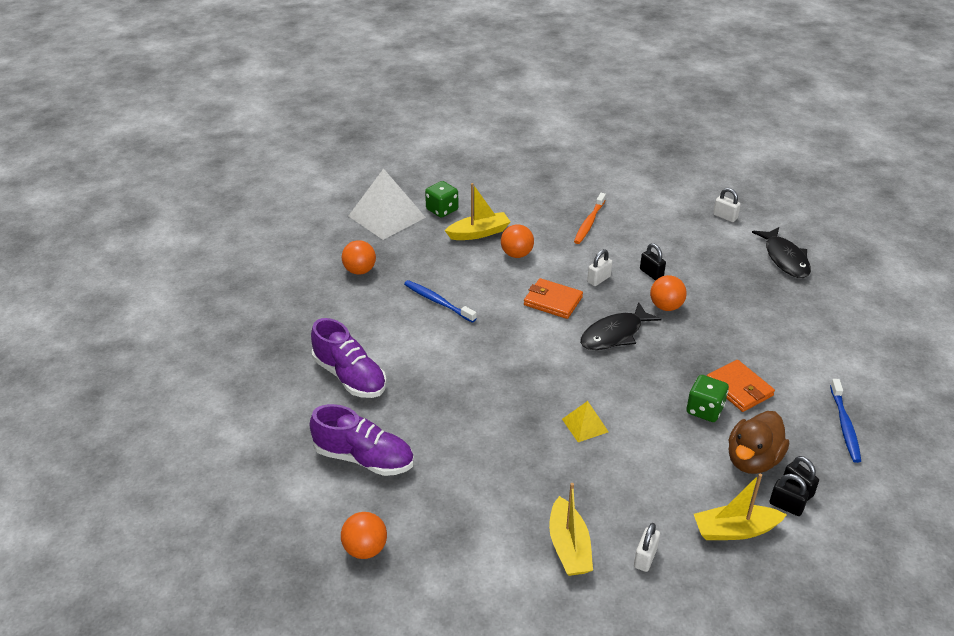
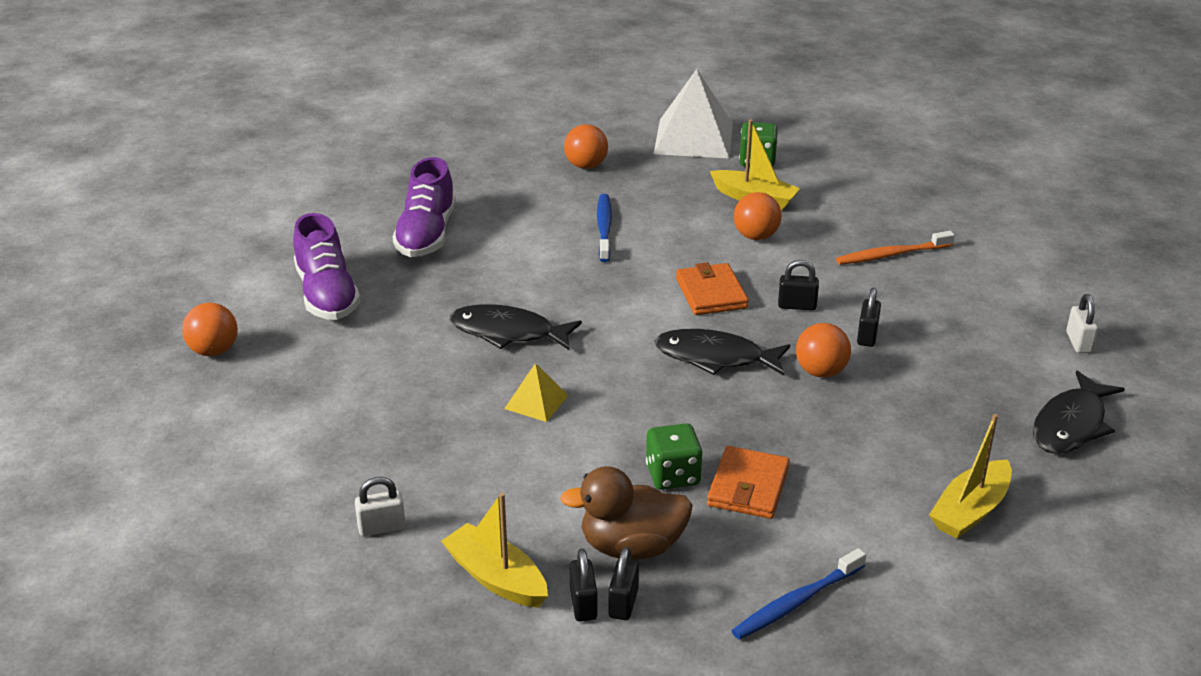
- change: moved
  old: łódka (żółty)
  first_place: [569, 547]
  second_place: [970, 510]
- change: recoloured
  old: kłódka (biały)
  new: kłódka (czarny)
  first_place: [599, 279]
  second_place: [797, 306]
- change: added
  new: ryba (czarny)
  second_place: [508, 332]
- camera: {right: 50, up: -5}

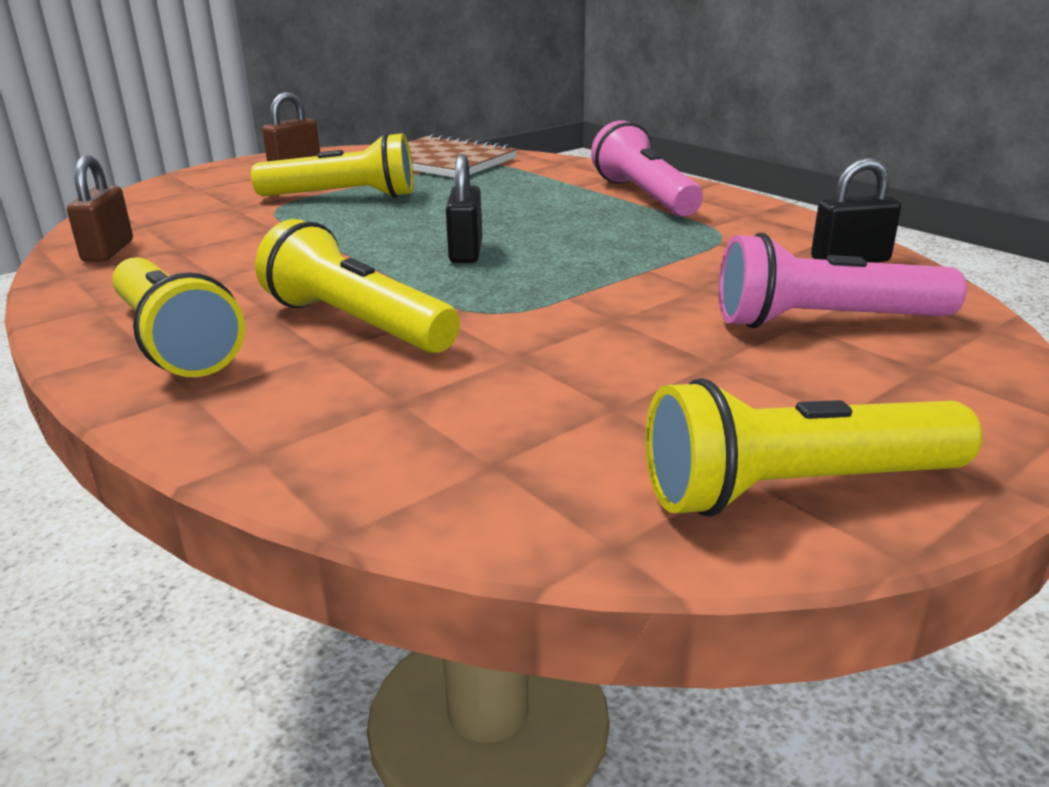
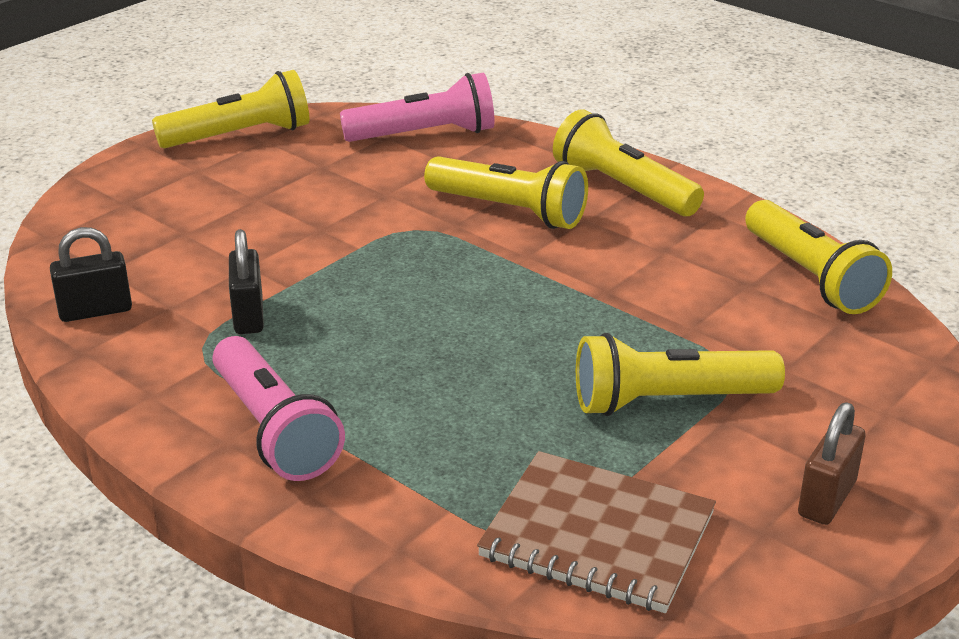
- change: replaced
  old: kłódka (brązowy)
  new: latarka (żółty)
  first_place: [108, 251]
  second_place: [810, 277]
- change: moved
  old: kłódka (czarny)
  first_place: [466, 252]
  second_place: [248, 316]
- change: moved
  old: latarka (różowy)
  first_place: [824, 321]
  second_place: [424, 135]
- camera: {right: 170, up: 5}

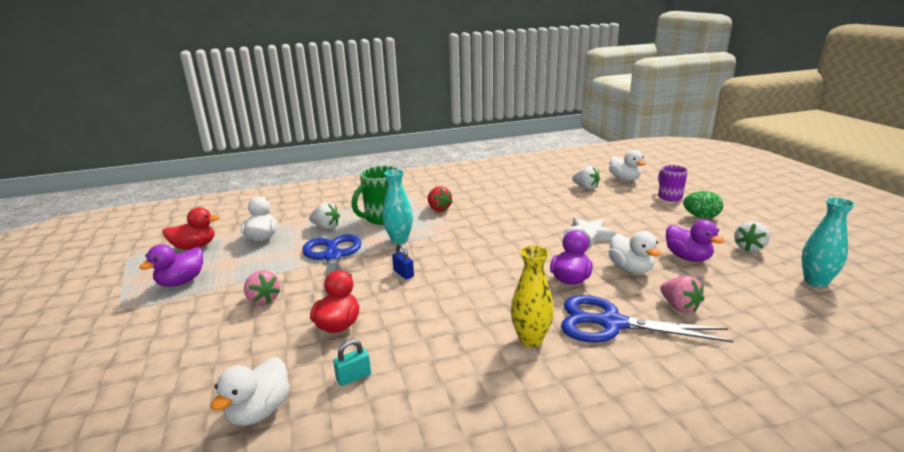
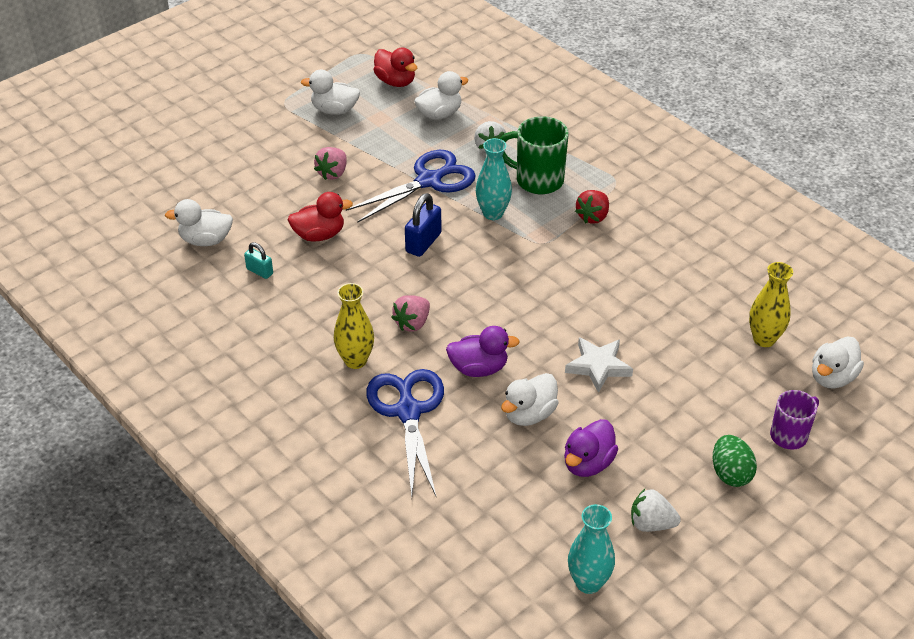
- change: recoloured
  old: kaczka (fioletowy)
  new: kaczka (biały)
  first_place: [181, 282]
  second_place: [334, 110]
- change: resized
  old: kłódka (niebieski)
  first_place: [403, 274]
  second_place: [423, 242]
  factor: 1.63
- change: replaced
  old: truskawka (biały)
  new: wazon (żółty)
  first_place: [586, 187]
  second_place: [764, 339]
- change: moved
  old: truskawka (różowy)
  first_place: [679, 307]
  second_place: [412, 323]
- camera: {right: 65, up: 20}

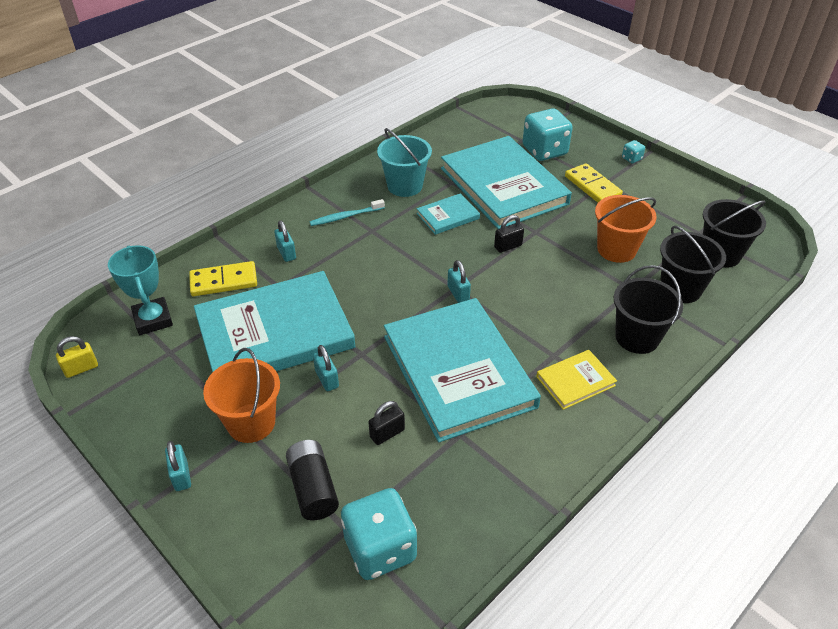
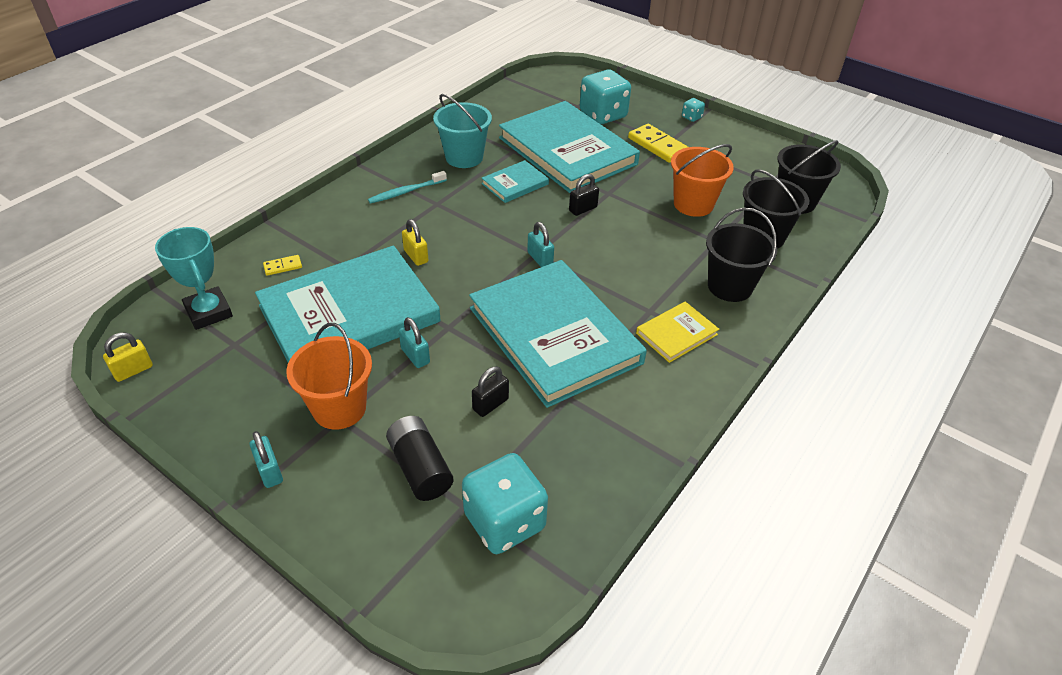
- change: resized
  old: kostka domina (żółty)
  first_place: [224, 281]
  second_place: [283, 266]
  factor: 0.5
- change: removed
  old: kłódka (turkusowy)
  first_place: [286, 253]
- change: added
  new: kłódka (żółty)
  second_place: [416, 256]
- camera: {right: -10, up: 0}

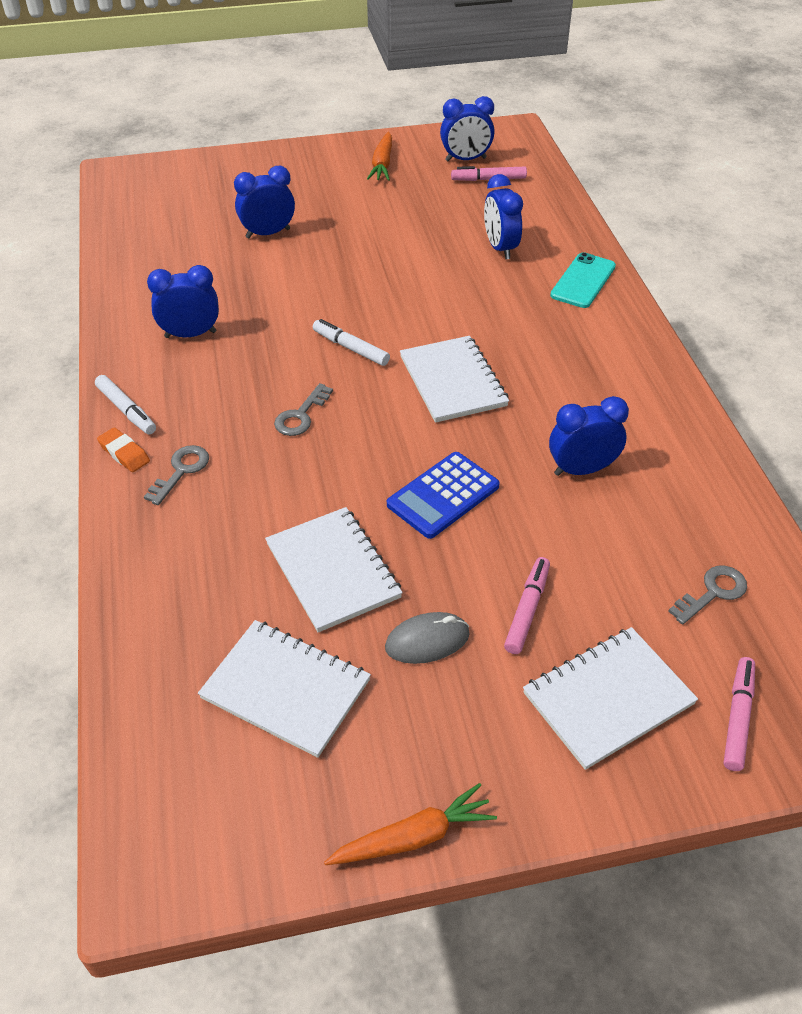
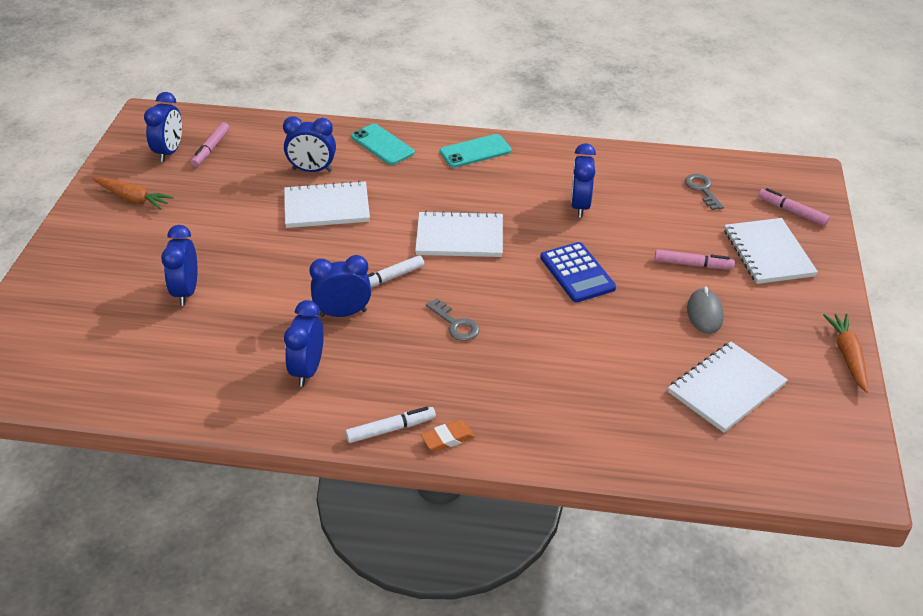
- change: removed
  old: klucz (szary)
  first_place: [181, 471]
- change: moved
  old: zeszyt (biały)
  first_place: [333, 570]
  second_place: [326, 207]
- change: turned
  old: flamaster (różowy)
  first_place: [527, 610]
  second_place: [692, 264]
  degrees: 150
- change: added
  new: budzik (niebieski)
  second_place: [343, 313]
- change: added
  new: telefon (turkusowy)
  second_place: [475, 151]
- camera: {right: -70, up: -5}

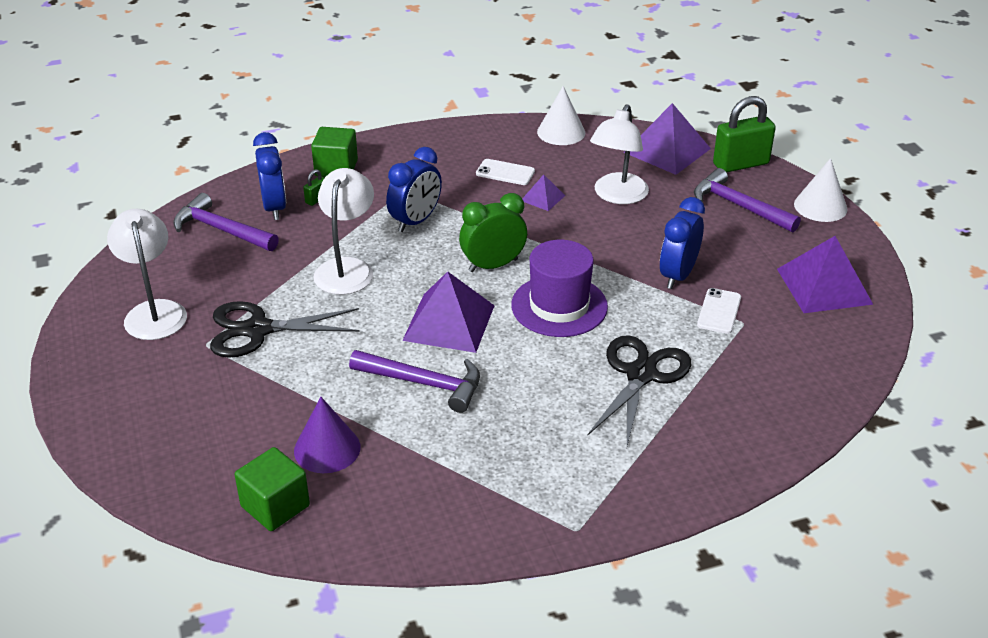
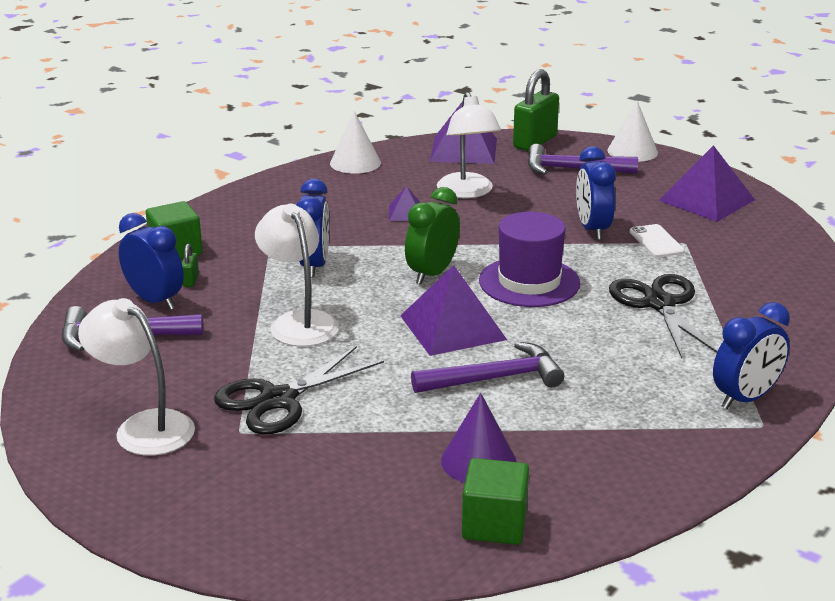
- change: removed
  old: telefon (biały)
  first_place: [505, 172]
- change: added
  new: budzik (niebieski)
  second_place: [745, 398]
- camera: {right: -35, up: -10}

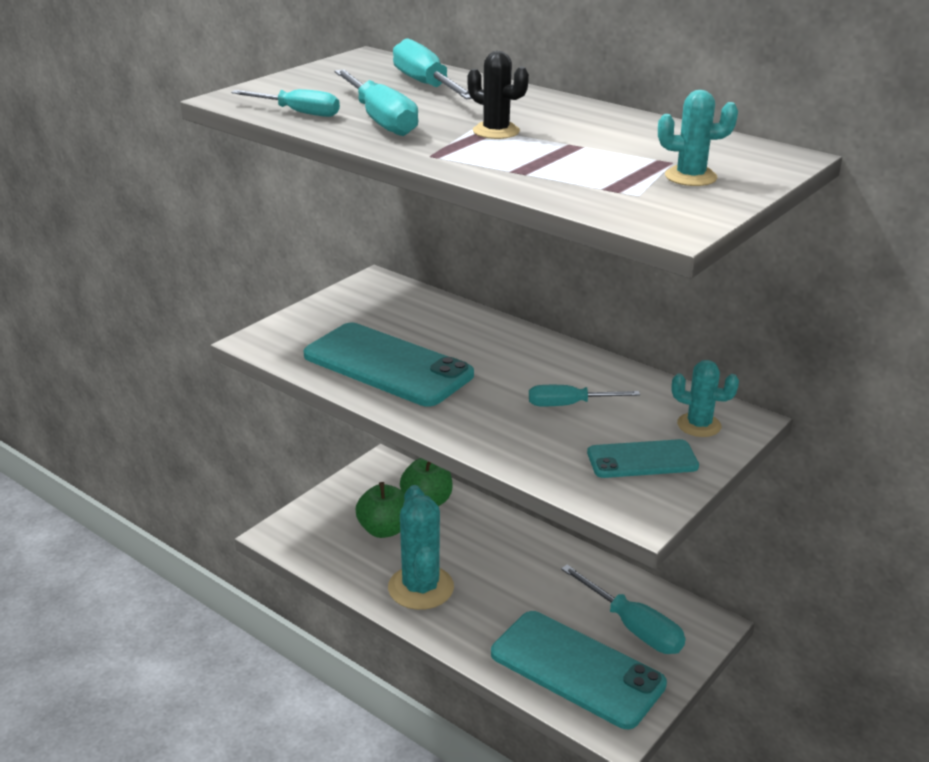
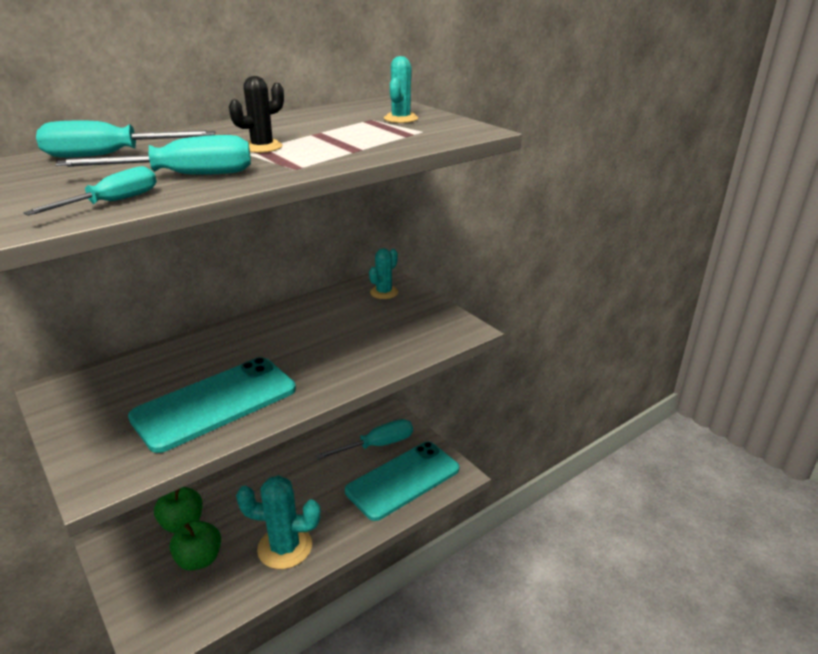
- change: removed
  old: śrubokręt (turkusowy)
  first_place: [569, 405]
- change: removed
  old: telefon (turkusowy)
  first_place: [642, 460]
- camera: {right: -75, up: 0}

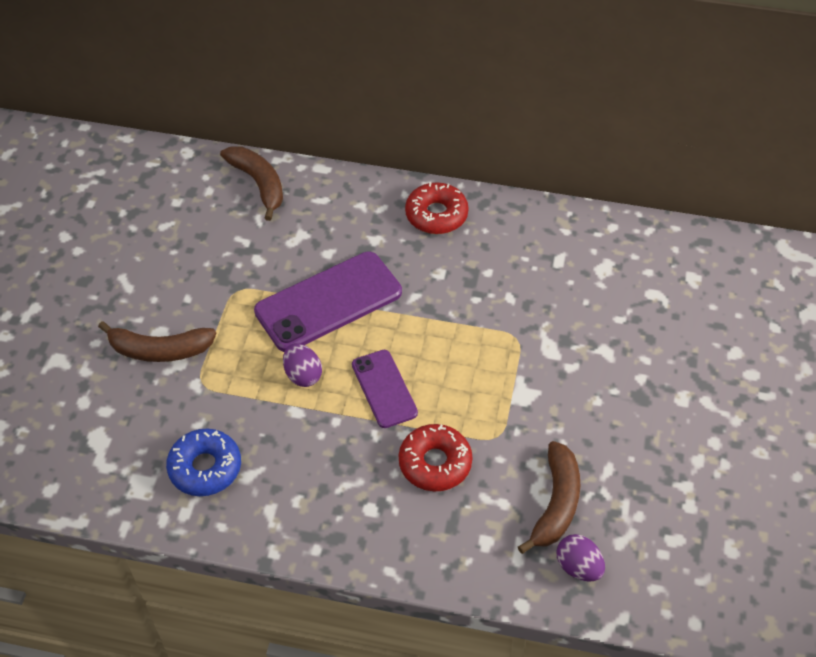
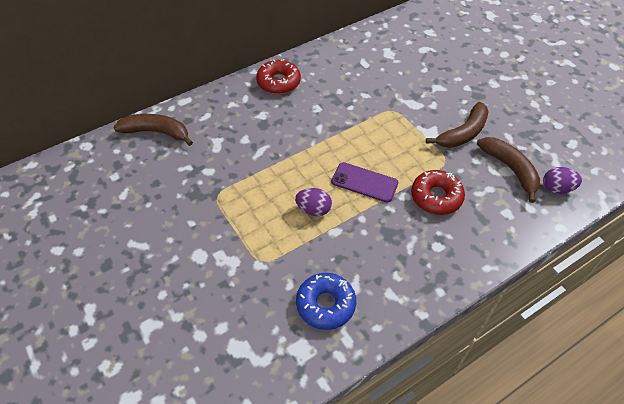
- change: moved
  old: banan (brązowy)
  first_place: [159, 350]
  second_place: [463, 133]
- change: removed
  old: telefon (fioletowy)
  first_place: [328, 302]
- camera: {right: -45, up: 0}

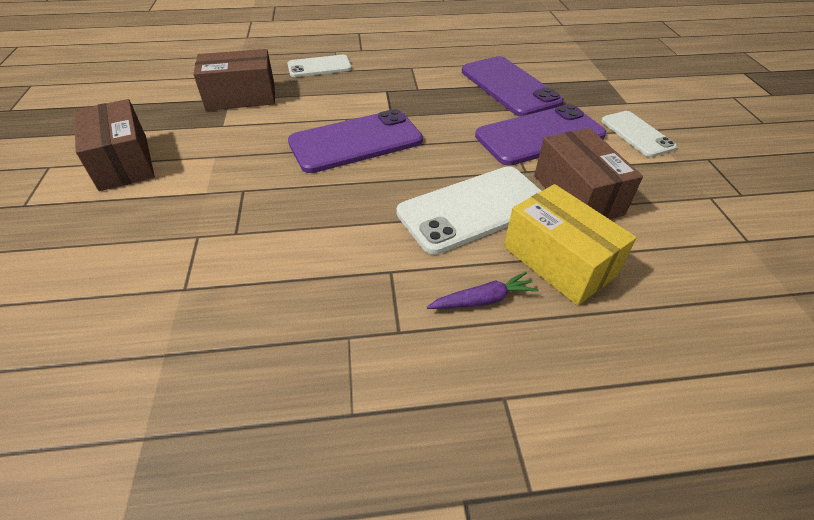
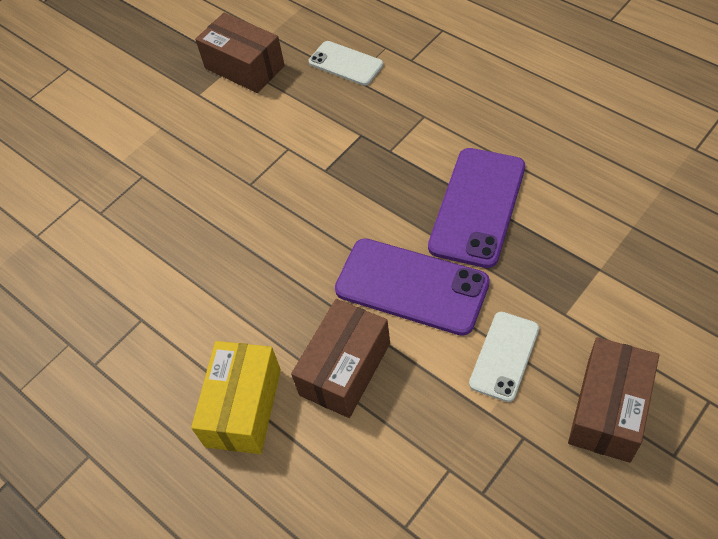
- change: moved
  old: pudełko (brązowy)
  first_place: [124, 162]
  second_place: [608, 410]
- change: removed
  old: telefon (fioletowy)
  first_place: [356, 142]
- change: removed
  old: telefon (biały)
  first_place: [474, 209]
- change: removed
  old: marchewka (fioletowy)
  first_place: [483, 300]
- camera: {right: 55, up: 10}

